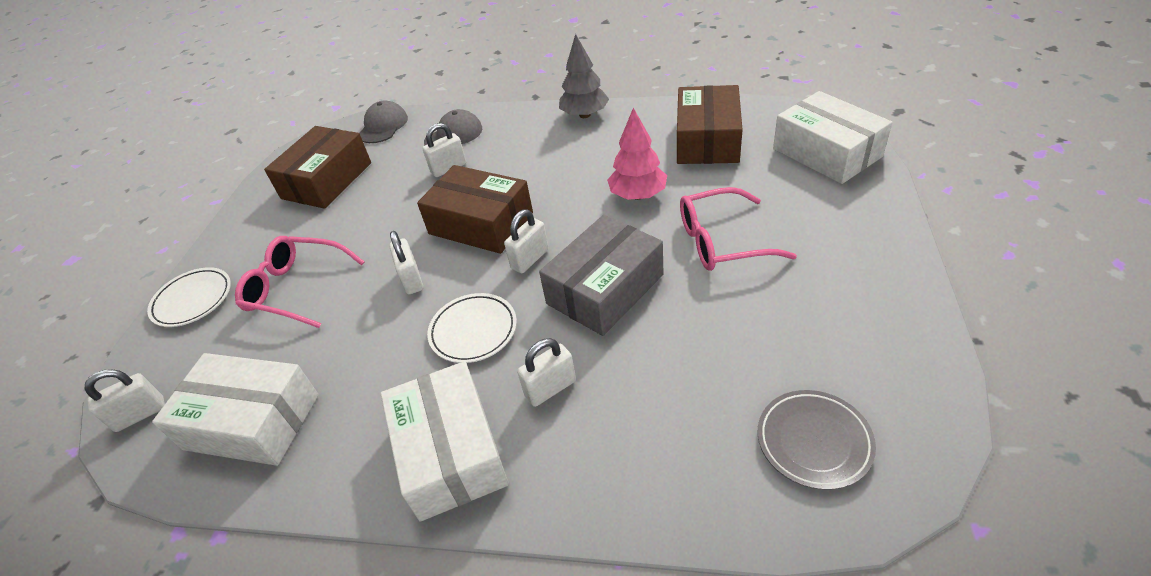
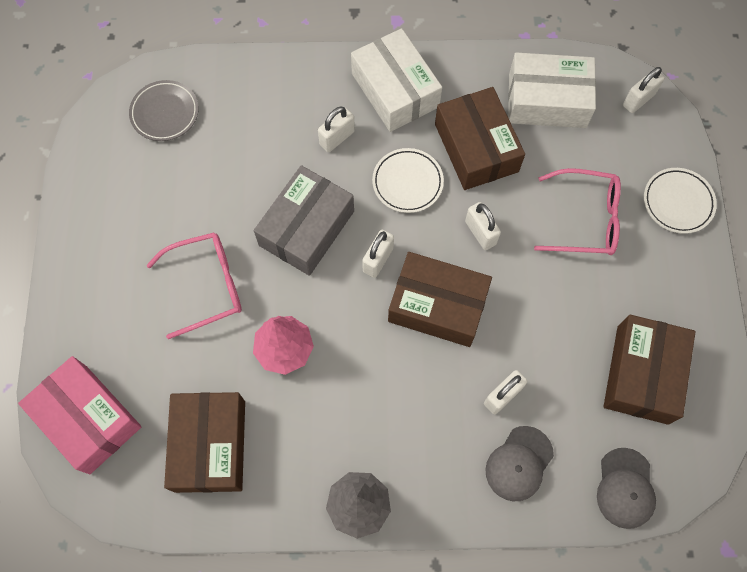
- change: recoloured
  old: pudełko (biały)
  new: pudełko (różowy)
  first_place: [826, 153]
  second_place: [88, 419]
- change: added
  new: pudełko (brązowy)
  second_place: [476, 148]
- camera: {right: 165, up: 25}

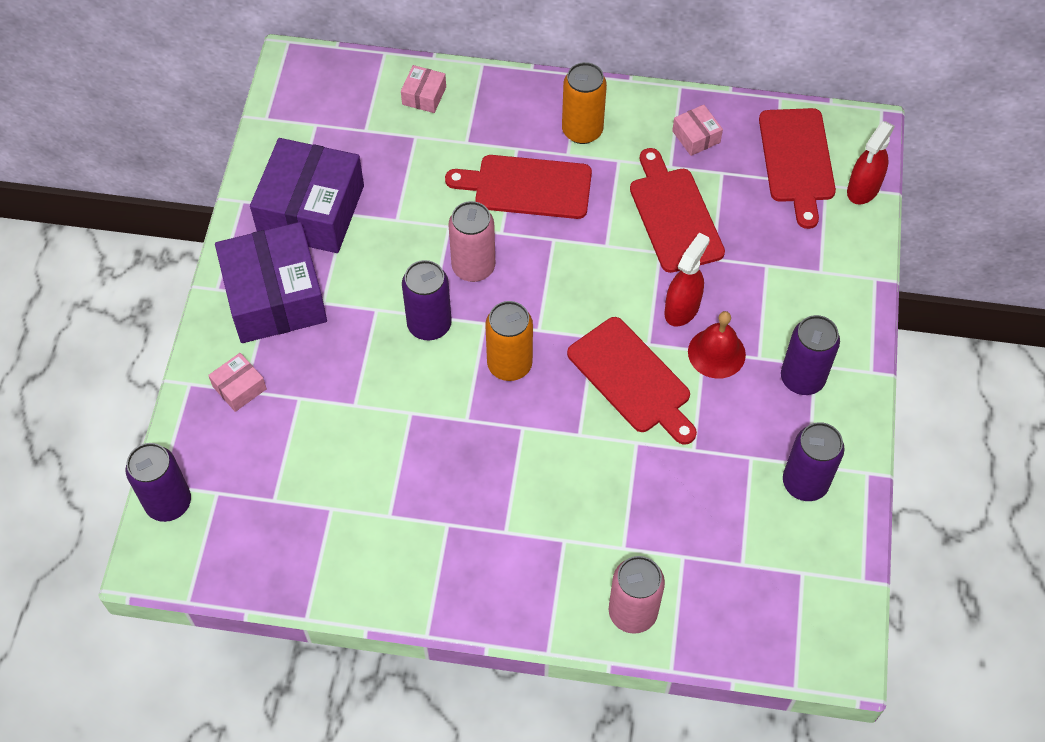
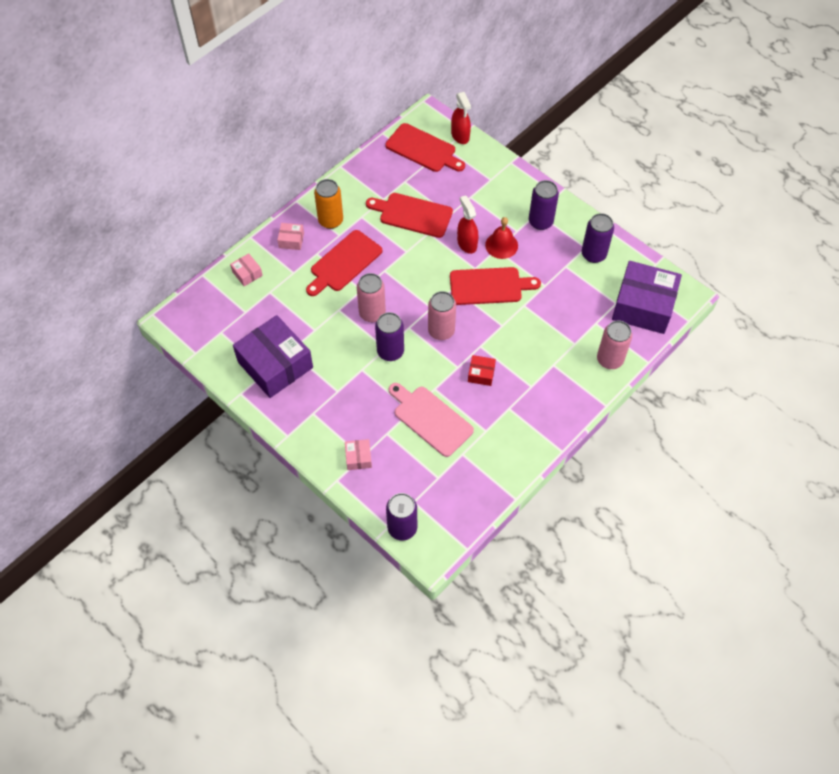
- change: moved
  old: pudełko (fioletowy)
  first_place: [275, 296]
  second_place: [643, 306]
- change: recoloured
  old: puszka (pomarańczowy)
  new: puszka (różowy)
  first_place: [509, 365]
  second_place: [441, 331]
- change: moved
  old: pudełko (różowy)
  first_place: [696, 136]
  second_place: [291, 240]
- change: added
  new: deska do krojenia (różowy)
  second_place: [430, 419]
- change: added
  new: pudełko (czerwony)
  second_place: [481, 374]
- camera: {right: -55, up: 0}

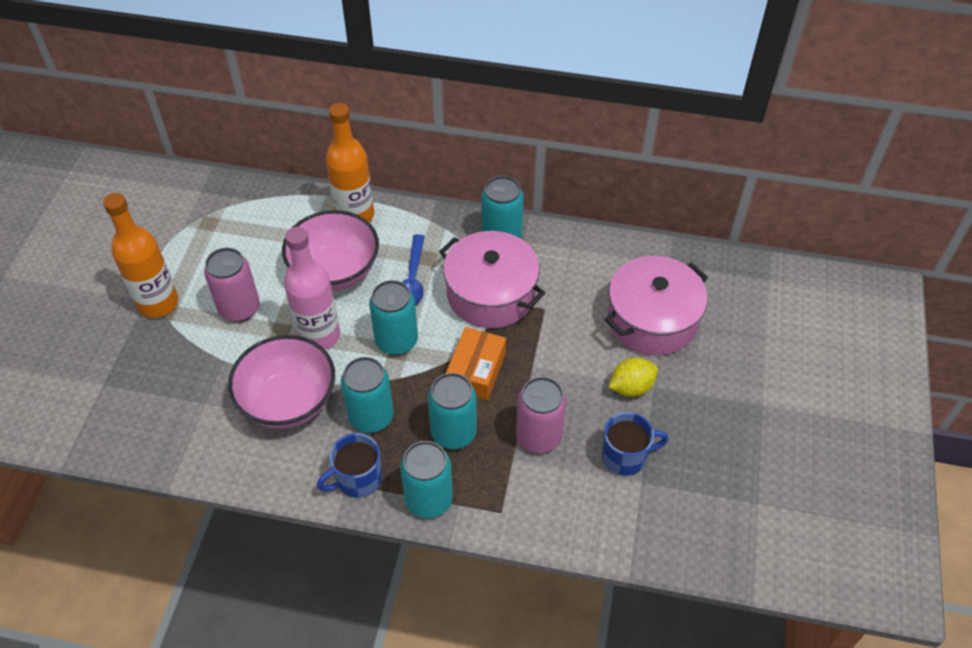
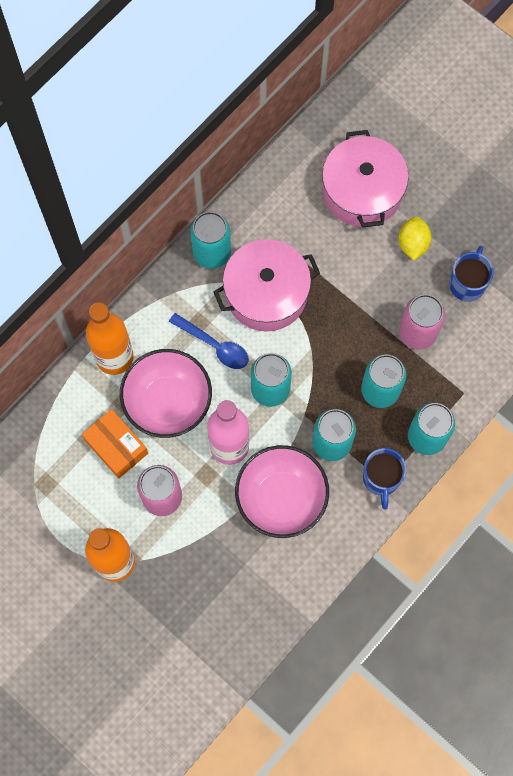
- change: moved
  old: pudełko (pomarańczowy)
  first_place: [476, 371]
  second_place: [116, 446]
- camera: {right: -60, up: 20}

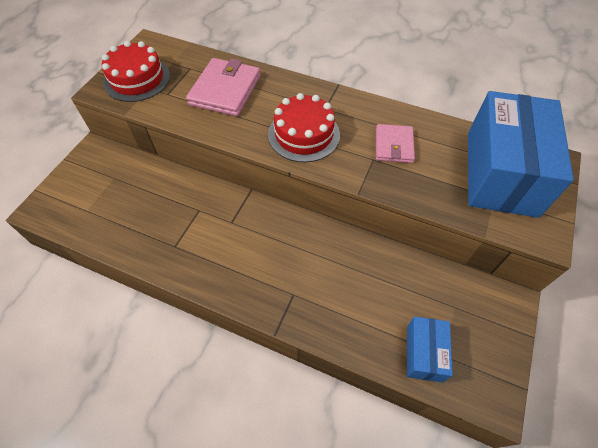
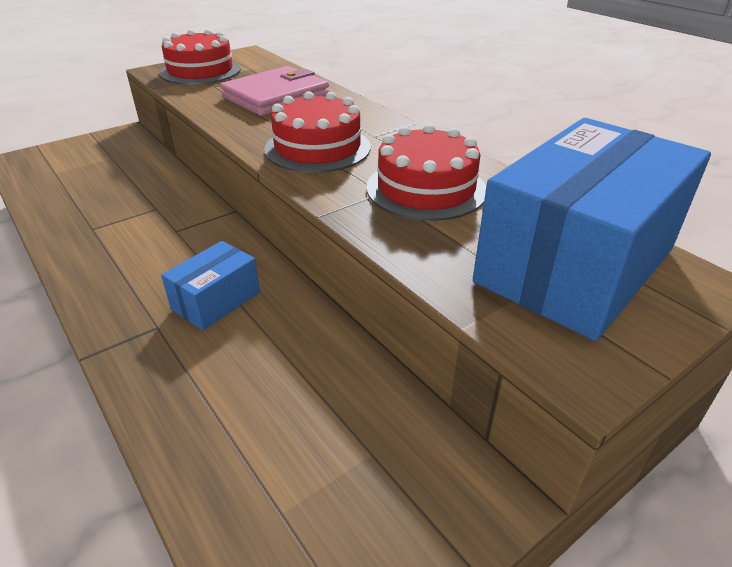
- change: replaced
  old: portfel (różowy)
  new: tort (czerwony)
  first_place: [394, 145]
  second_place: [426, 189]
- change: moved
  old: pudełko (niebieski)
  first_place: [424, 353]
  second_place: [216, 301]
- camera: {right: 30, up: -20}

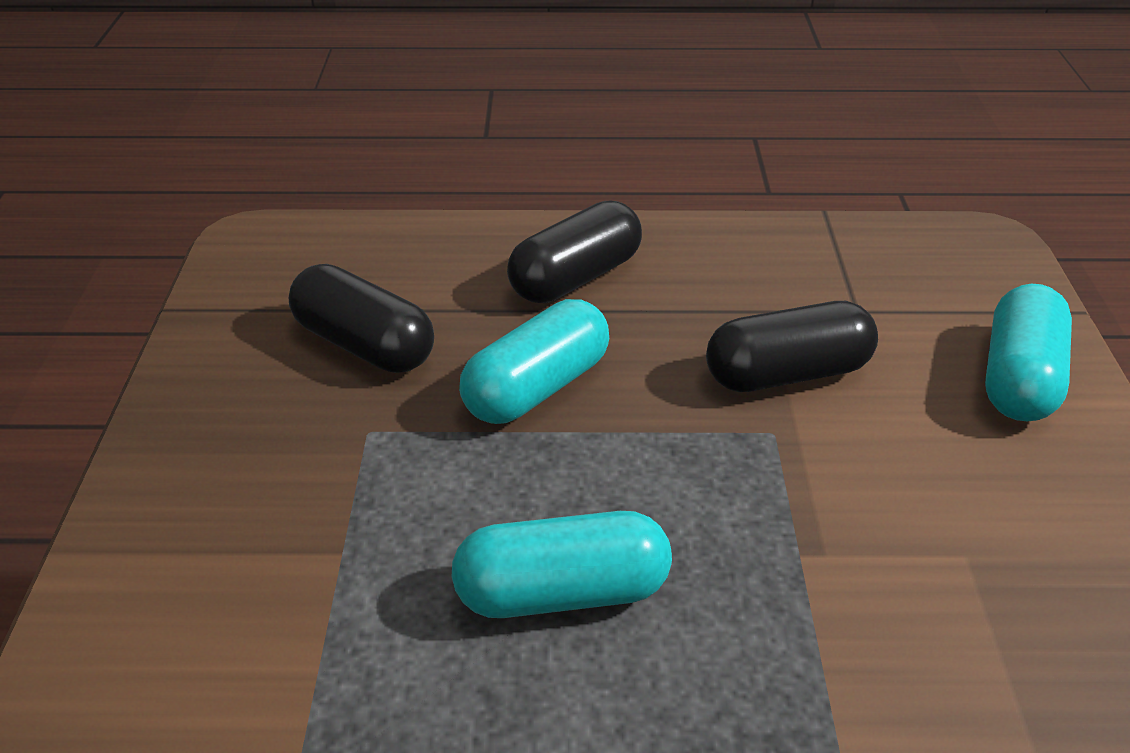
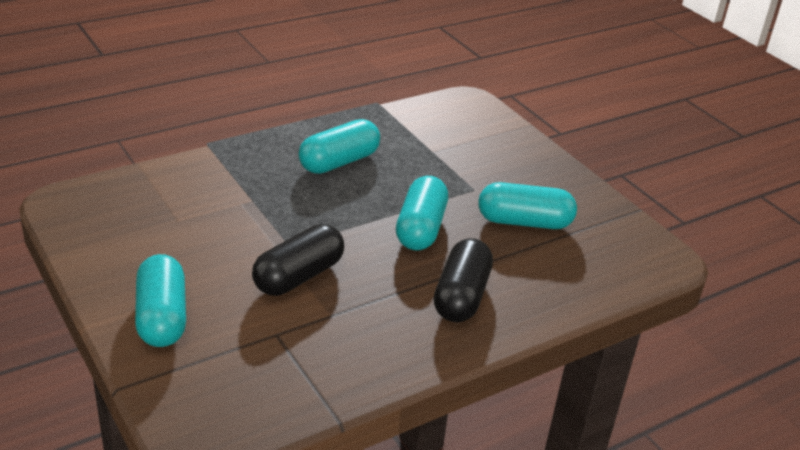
- change: recoloured
  old: kapsułka (czarny)
  new: kapsułka (turkusowy)
  first_place: [365, 344]
  second_place: [524, 222]
- camera: {right: 145, up: -5}

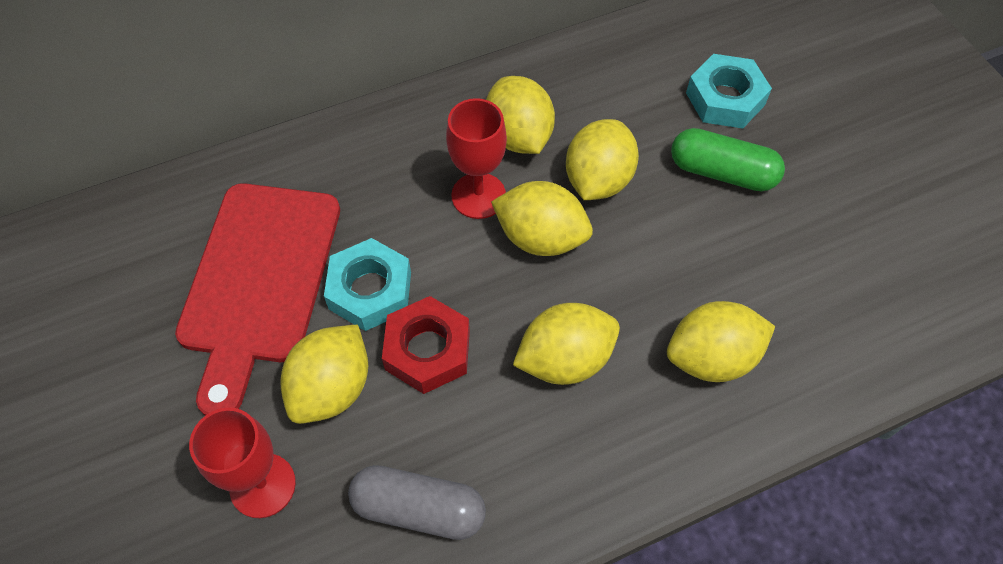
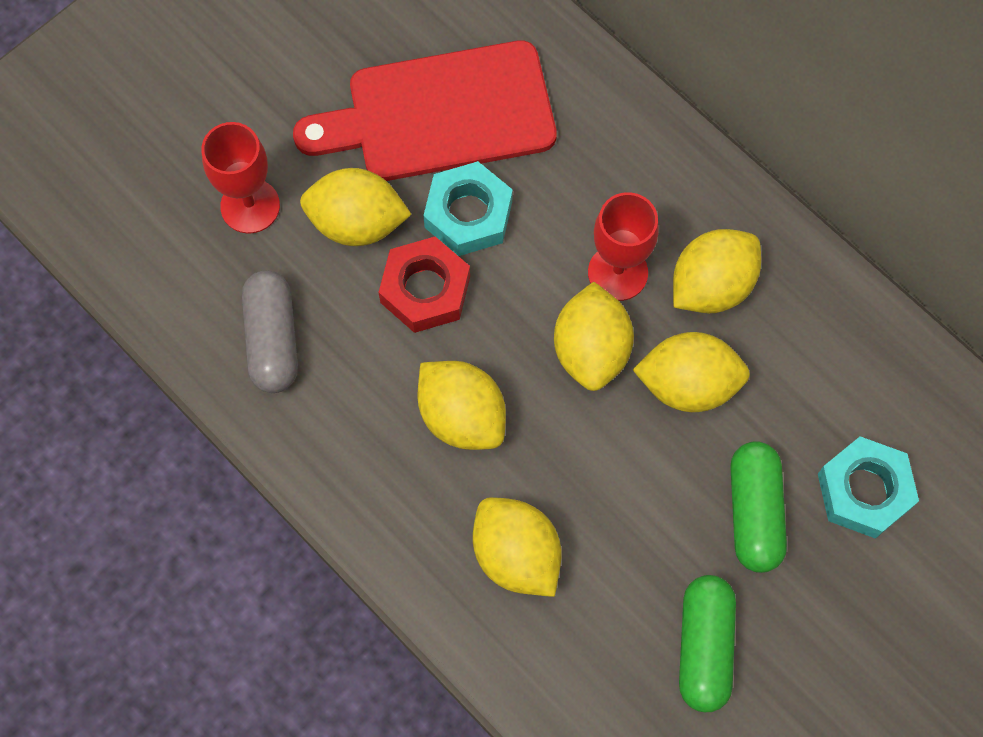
- change: added
  new: kapsułka (zielony)
  second_place: [704, 647]
- camera: {right: 70, up: 10}

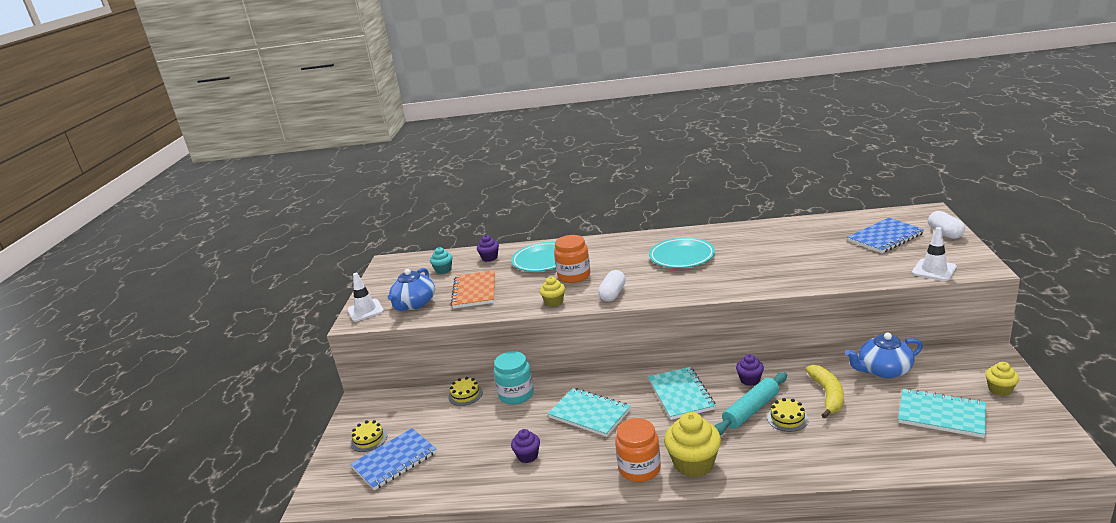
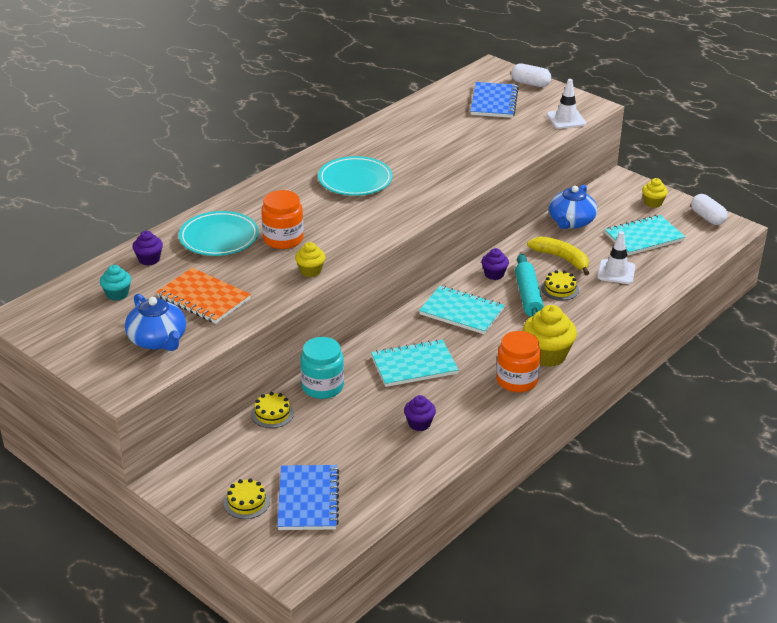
- change: moved
  old: pachołek (biały)
  first_place: [365, 310]
  second_place: [616, 272]
- change: moved
  old: kapsułka (biały)
  first_place: [613, 294]
  second_place: [707, 217]
- camera: {right: -55, up: 10}

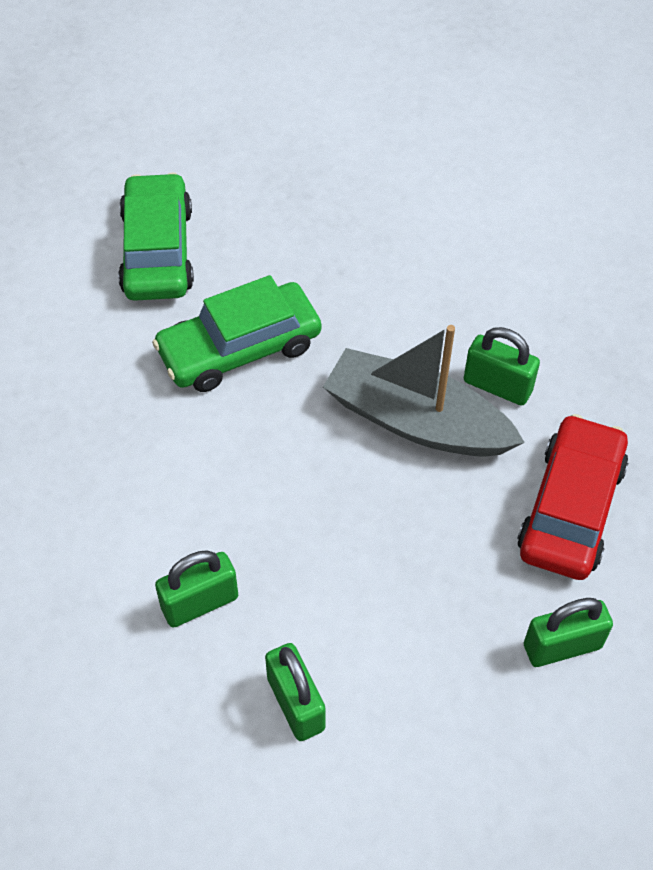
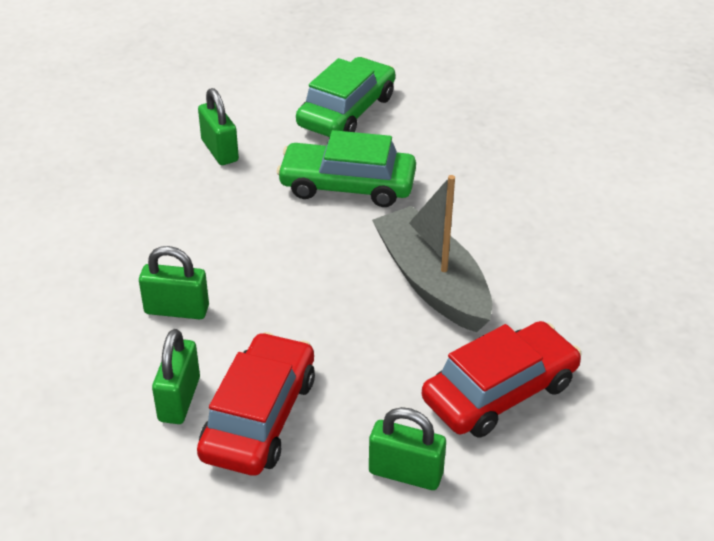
- change: moved
  old: kłódka (zielony)
  first_place: [497, 386]
  second_place: [219, 150]
- change: added
  new: samochód (czerwony)
  second_place: [259, 417]
- camera: {right: 35, up: -15}

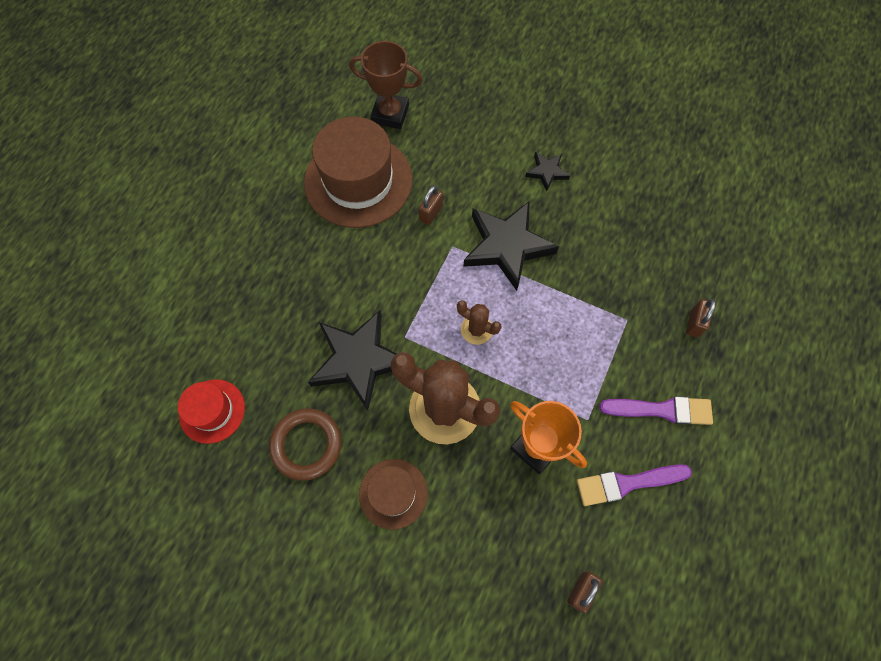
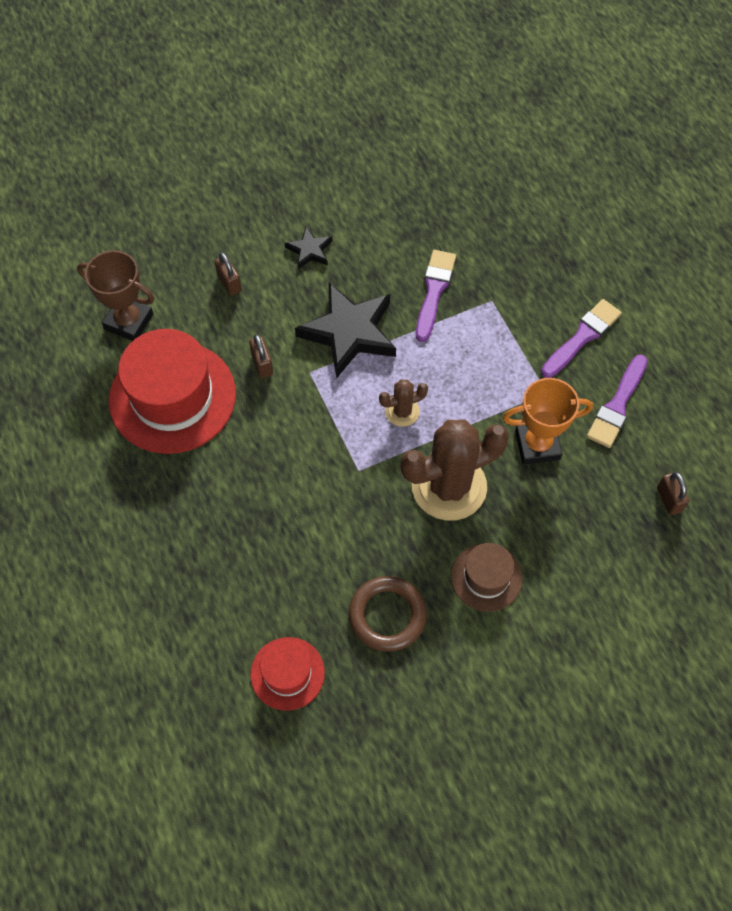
- change: recoloured
  old: kapelusz (brązowy)
  new: kapelusz (czerwony)
  first_place: [358, 181]
  second_place: [172, 397]
- change: removed
  old: gwiazda (czarny)
  first_place: [359, 360]
- change: turned
  old: puchar (brązowy)
  first_place: [390, 114]
  second_place: [129, 321]
  degrees: 60
- change: moved
  old: kłódka (brązowy)
  first_place: [694, 323]
  second_place: [229, 283]
- change: added
  new: pędzel (fioletowy)
  second_place: [434, 291]
- camera: {right: -50, up: -5}

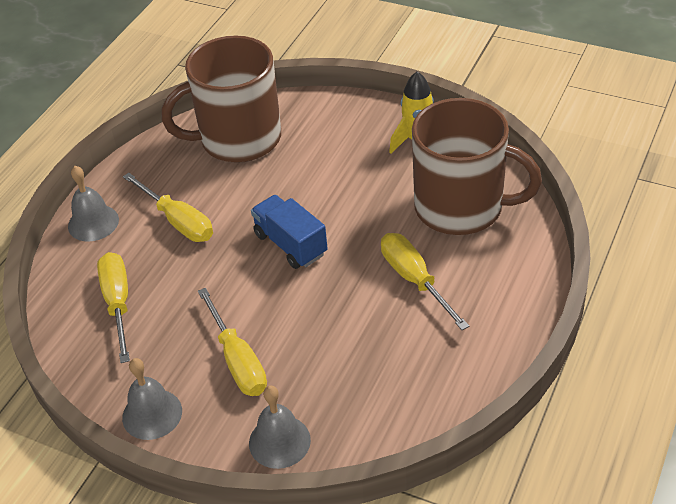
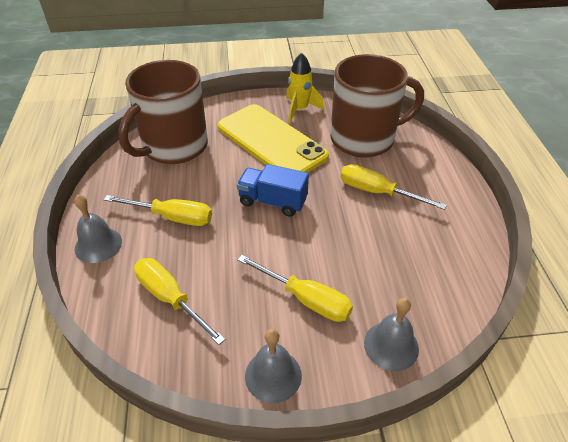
- change: added
  new: telefon (żółty)
  second_place: [271, 141]
- camera: {right: -35, up: 0}

